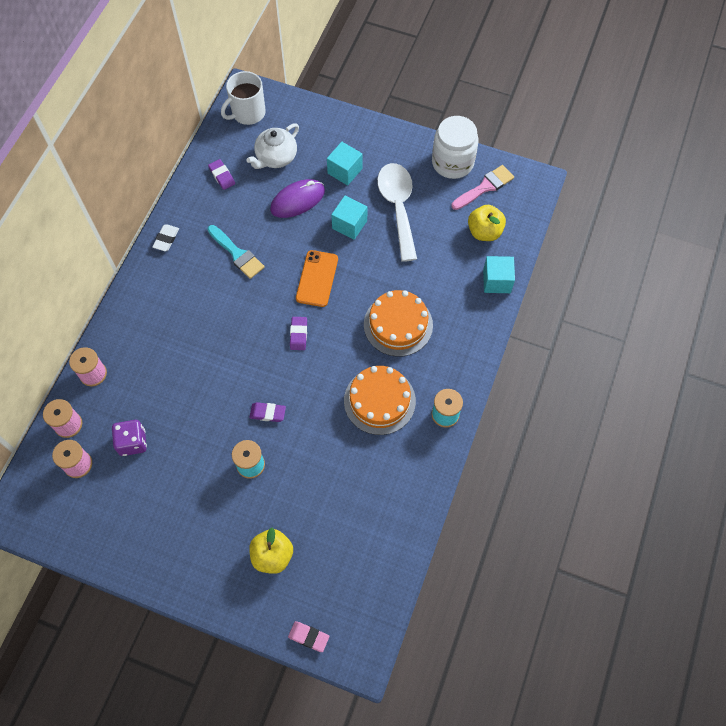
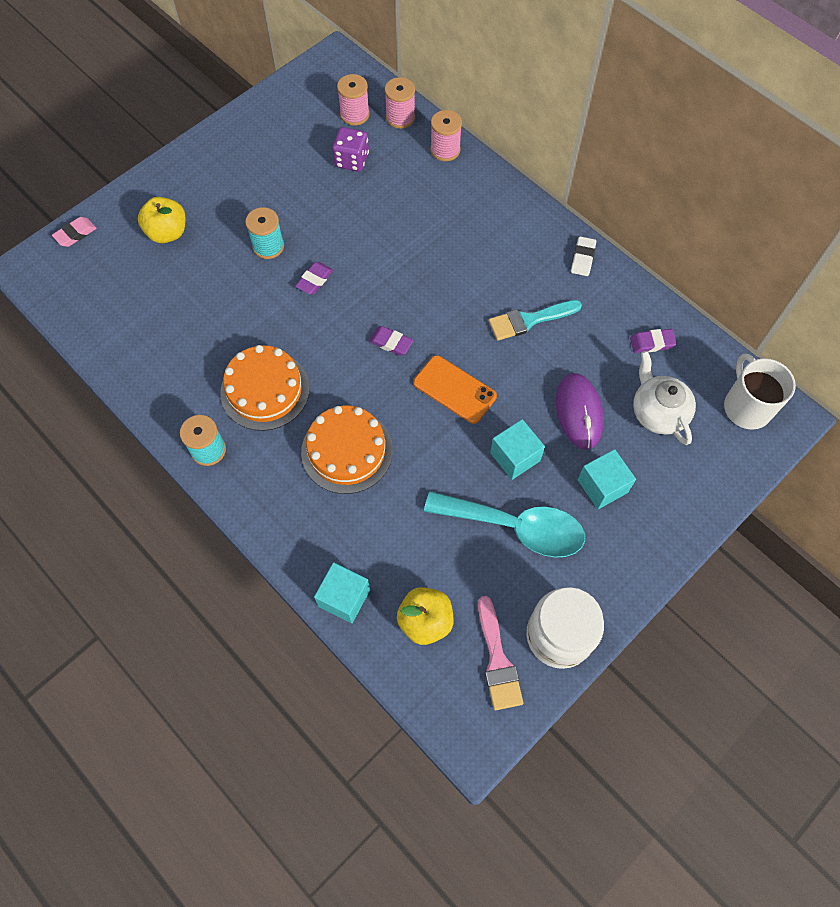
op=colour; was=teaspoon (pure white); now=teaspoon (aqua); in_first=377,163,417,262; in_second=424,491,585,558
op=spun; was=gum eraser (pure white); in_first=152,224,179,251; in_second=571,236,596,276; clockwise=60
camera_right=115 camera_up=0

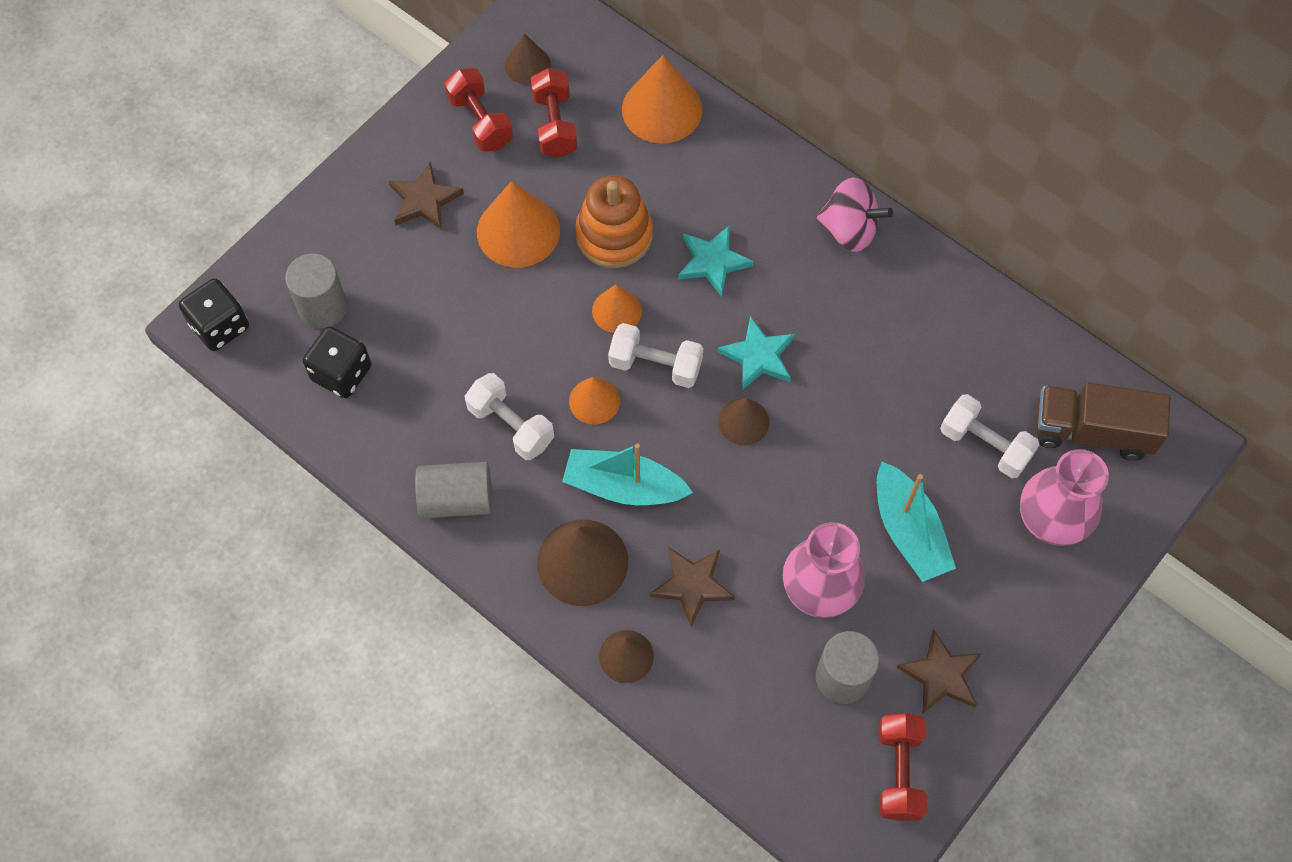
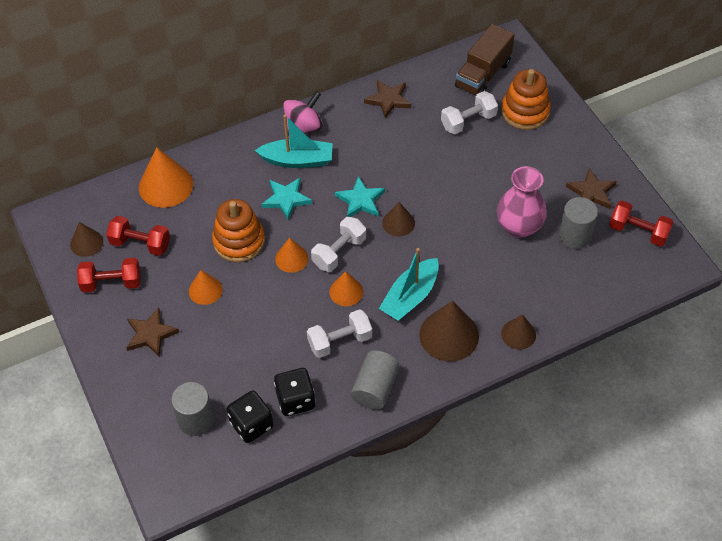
op=size; was=cone shape (bright orange); in_first=477,181,560,268; in_second=189,270,223,305; ratio=0.58
op=relocated; was=boat (aqua); in_first=877,462,956,582; in_second=255,115,333,168
op=relocated; was=game die (ebony); in_first=179,278,249,351; in_second=274,368,316,416
op=relocated; was=five-pointed star (dark brown); in_first=650,547,735,627; in_second=364,80,411,119
op=exchanged; was=tall vase (pink); now=stacking rings (bright orange); in_first=1020,449,1109,546; in_second=501,69,551,130
camera_right=-65 camera_up=-10

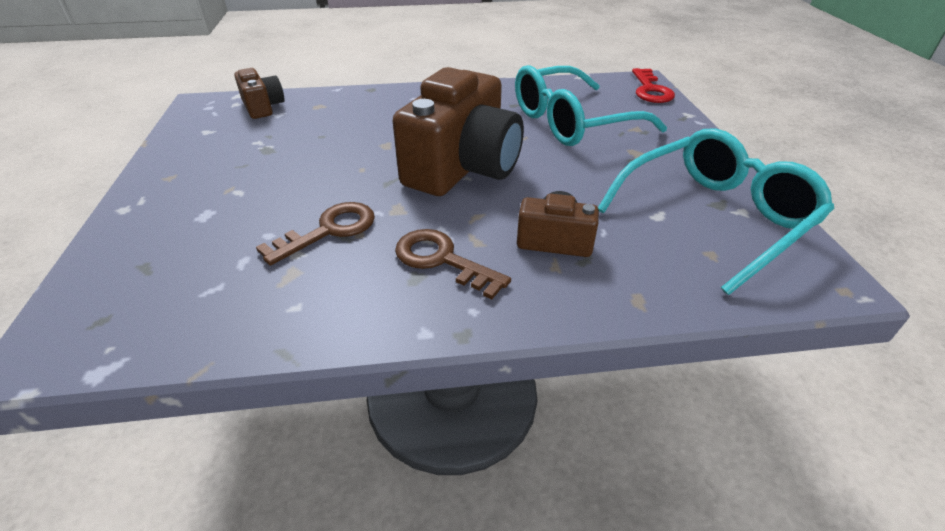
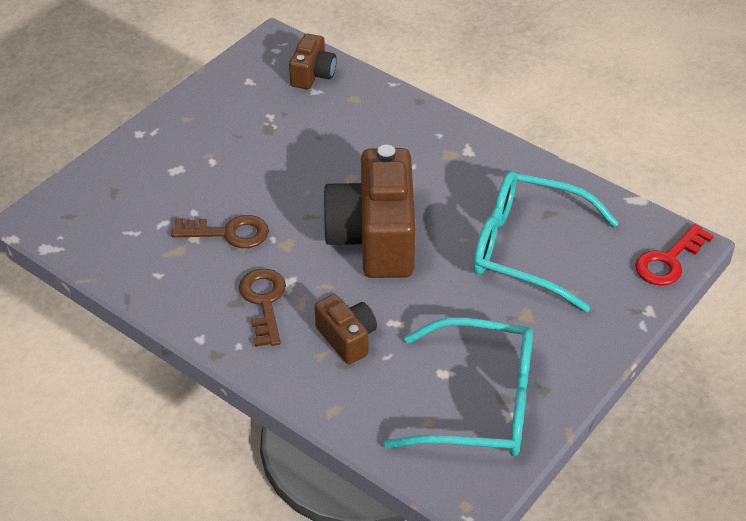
op=spun; was=compact camera (dark brown); in_first=393,67,524,196; in_second=322,145,416,278; clockwise=105
camera_right=45 camera_up=5

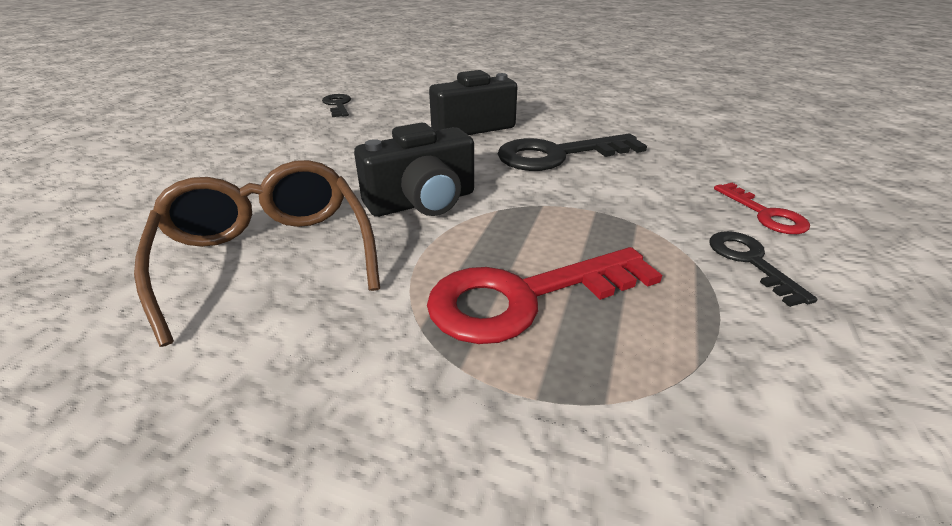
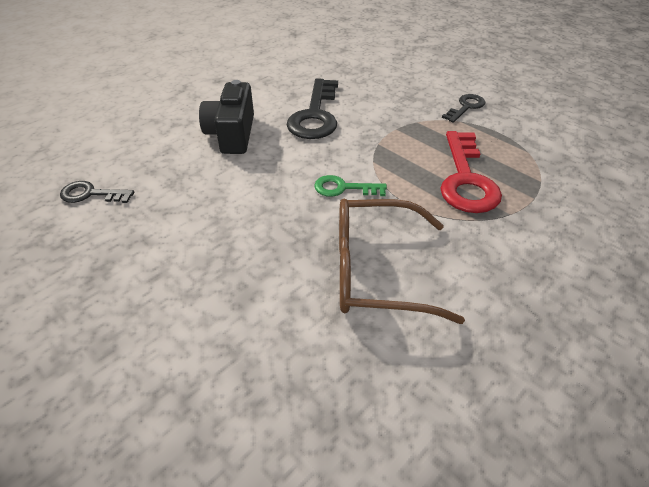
op=exchanged; was=compact camera (ebony); now=door key (green); in_first=354,123,474,217; in_second=314,175,387,197
op=spun; was=door key (ebony); in_first=710,231,818,307; in_second=442,94,485,123; clockwise=120
op=missing; was=door key (scarlet); in_first=714,183,810,234
camera_right=-65 camera_up=10

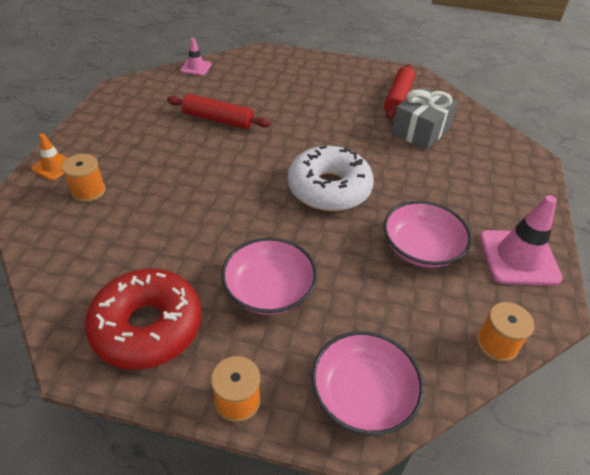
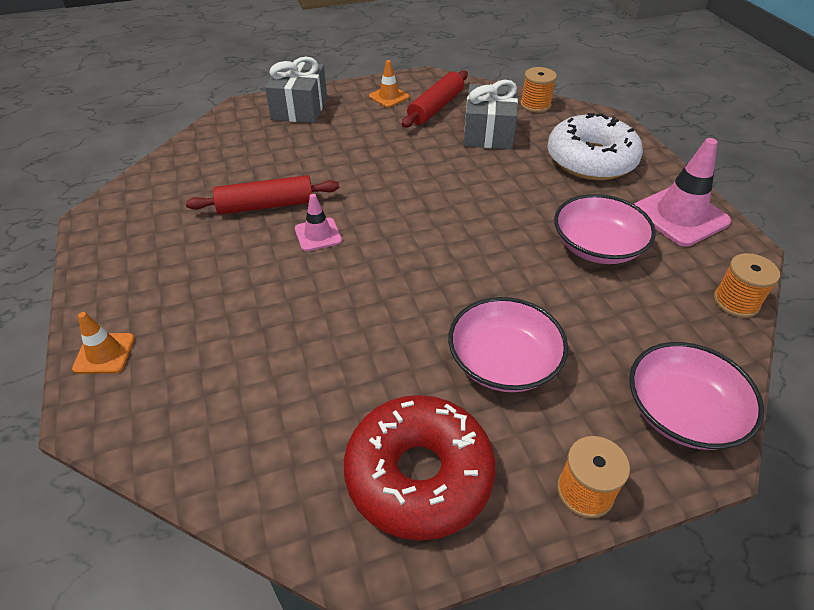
op=appeared; now=gift (ash-grey); in_second=265,57,327,123
op=relocated; was=traffic cone (pink); in_first=180,38,212,76; in_second=295,194,342,251
op=appeared; now=traffic cone (bright orange); in_second=369,60,409,107
op=spun; was=dough roller (scarlet); in_first=384,64,415,119; in_second=401,70,468,128; clockwise=45
op=relocated; was=spool (bright orange); in_first=61,154,106,202; in_second=520,67,557,112
op=relocated; was=donut (pure white); in_first=287,146,374,211; in_second=547,113,643,180
camera_right=-30 camera_up=0

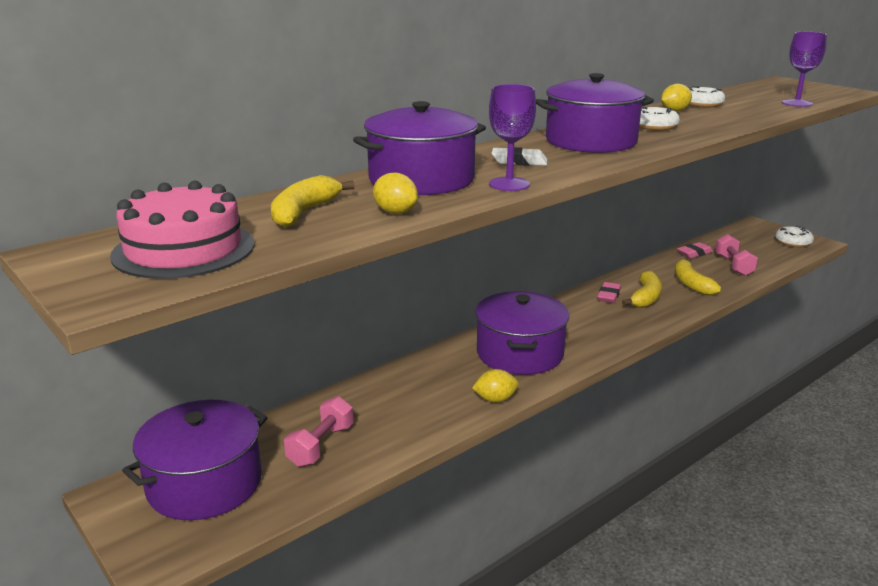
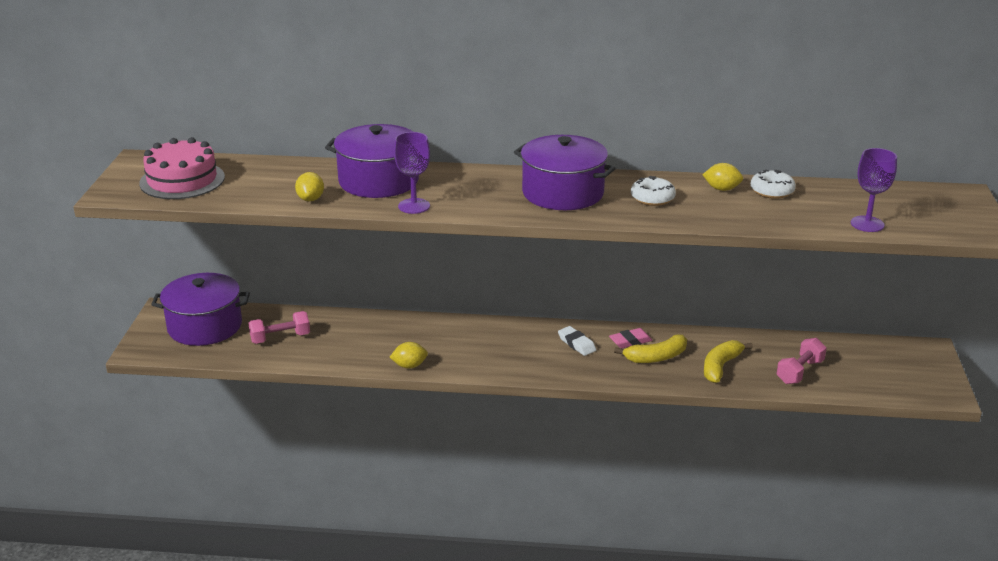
op=spun; was=citrus fruit (bright yellow); in_first=472,369,519,402; in_second=390,342,428,369; clockwise=-45
op=relocated; was=gum eraser (pure white); in_first=491,147,547,166; in_second=558,326,596,356
op=missing; was=banana (bright yellow); in_first=271,175,355,227
op=missing; was=cooking pot (royal purple); in_first=475,291,569,375
op=missing; was=gum eraser (pink); in_first=677,242,713,258
op=missing; was=donut (pure white); in_first=775,226,814,247
camera_right=45 camera_up=5

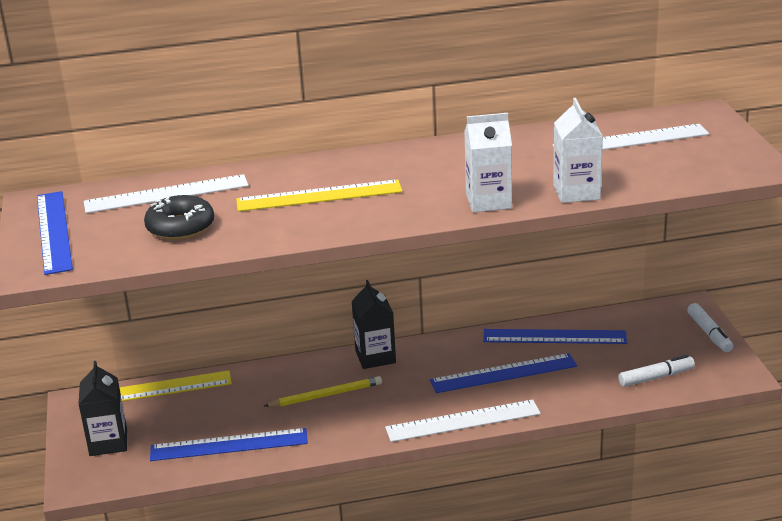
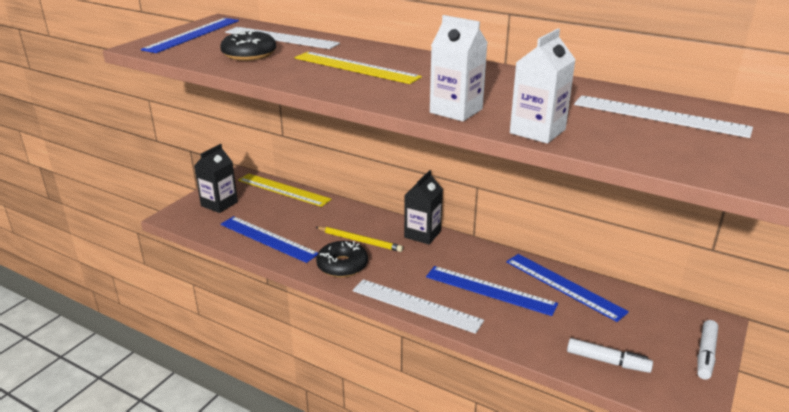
op=appeared; now=donut (ebony); in_second=316,241,368,277
camera_right=40 camera_up=0

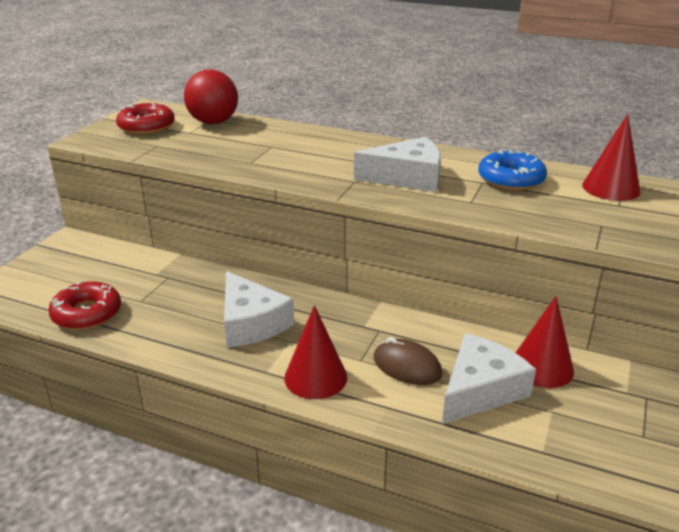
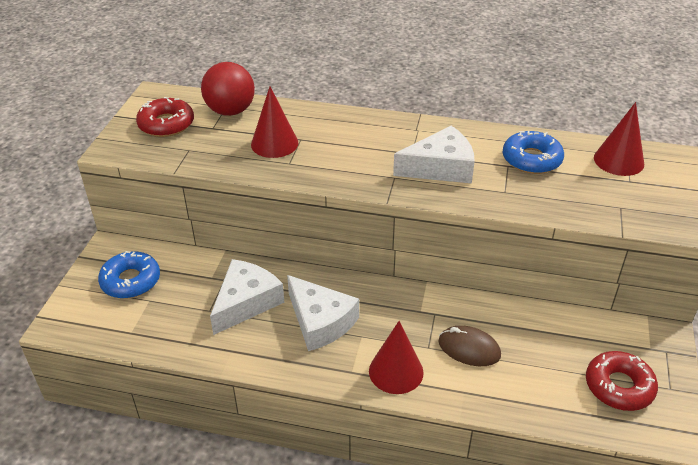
op=appeared; now=donut (blue); in_second=98,251,160,299
op=relocated; was=cheese wedge (pure white); in_first=442,334,536,424; in_second=210,259,284,335
op=relocated; was=cone shape (scarlet); in_first=515,296,574,388; in_second=251,87,298,158
op=relocated; was=donut (scarlet); in_first=48,281,121,330; in_second=586,351,658,411
camera_right=-10 camera_up=10

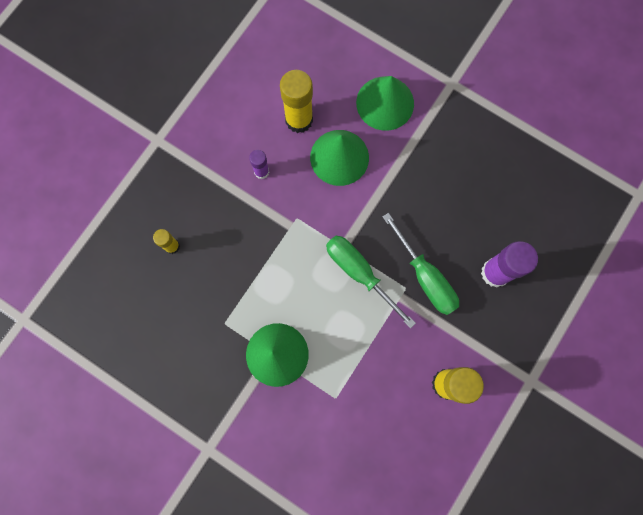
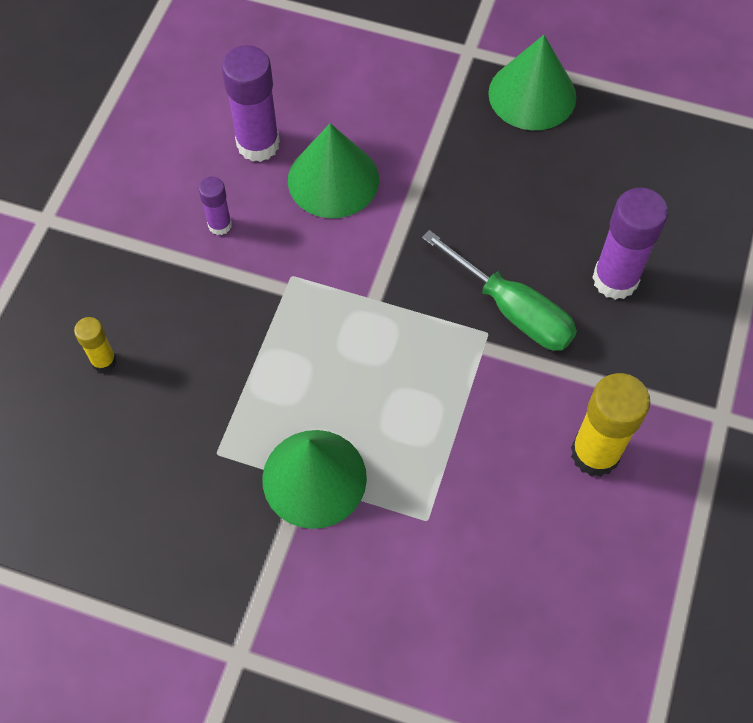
op=colour; was=glue (bright yellow); now=glue (royal purple); in_first=280,70,313,133; in_second=221,45,280,162
op=relocated; was=cone shape (green); in_first=356,76,414,131; in_second=488,35,576,130
op=missing; was=screwdriver (green); in_first=326,236,416,329
camera_right=-15 camera_up=-15

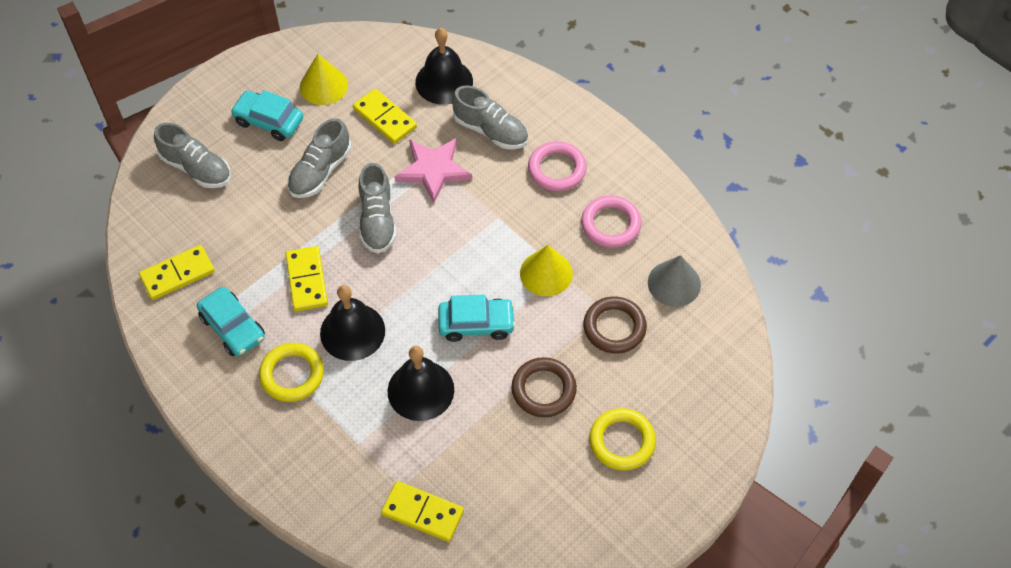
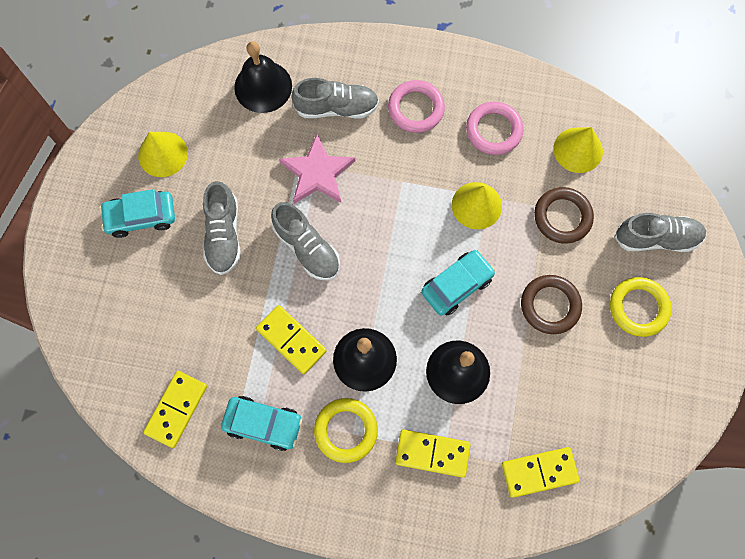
op=relocated; was=domino tile (bright yellow); in_first=353,89,417,144; in_second=395,429,471,478
op=colour; was=cone shape (ash-grey); now=cone shape (bright yellow); in_first=648,255,701,307; in_second=554,127,603,173
op=relocated; was=shoe (ash-grey); in_first=154,123,231,188; in_second=615,213,706,252
camera_right=-35 camera_up=15

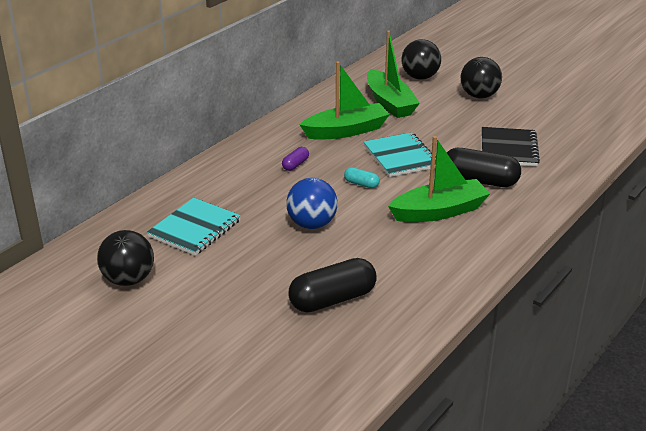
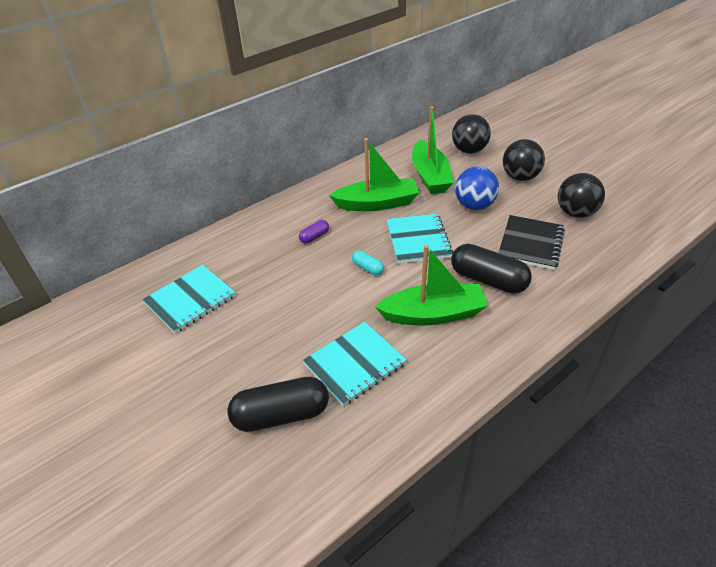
op=appeared; now=exercise book (aqua); in_second=303,322,407,406
op=relocated; was=play ball (blue); in_first=286,178,338,229; in_second=455,166,499,210
op=relocated; was=play ball (ebony); in_first=97,230,154,286; in_second=558,173,605,218
camera_right=15 camera_up=10

